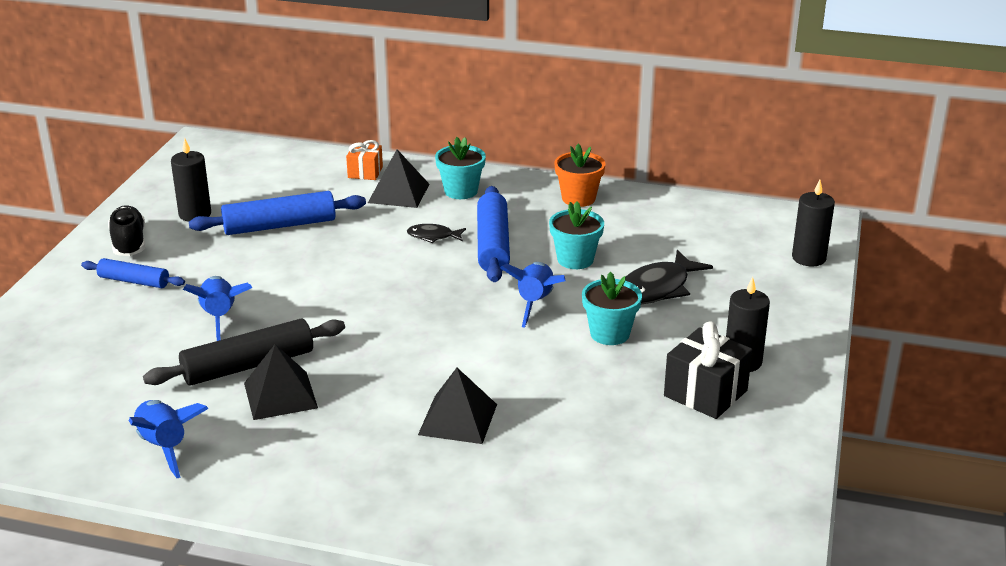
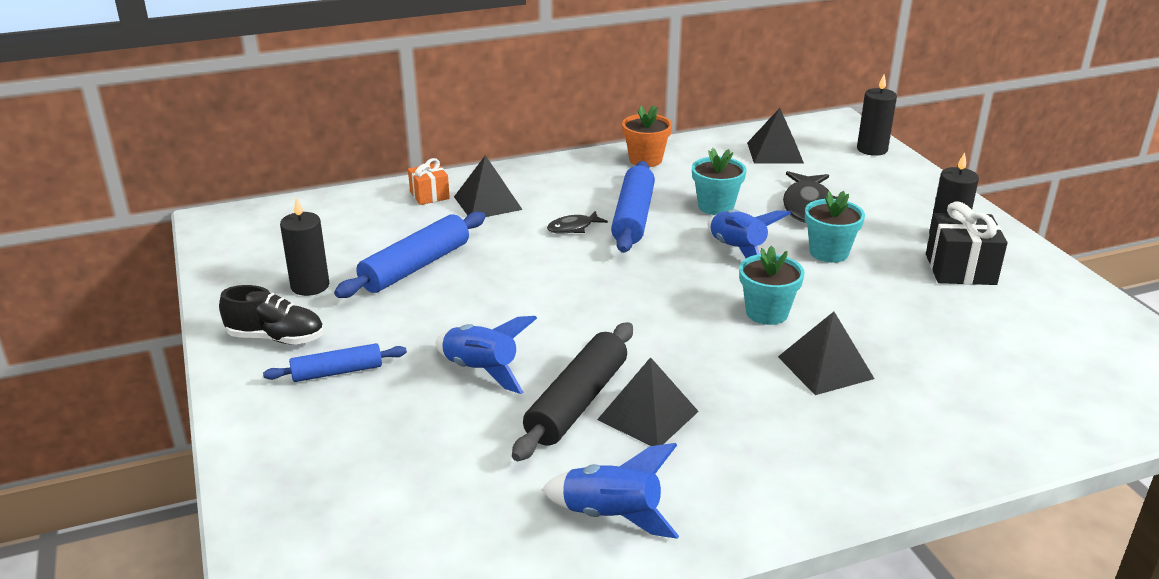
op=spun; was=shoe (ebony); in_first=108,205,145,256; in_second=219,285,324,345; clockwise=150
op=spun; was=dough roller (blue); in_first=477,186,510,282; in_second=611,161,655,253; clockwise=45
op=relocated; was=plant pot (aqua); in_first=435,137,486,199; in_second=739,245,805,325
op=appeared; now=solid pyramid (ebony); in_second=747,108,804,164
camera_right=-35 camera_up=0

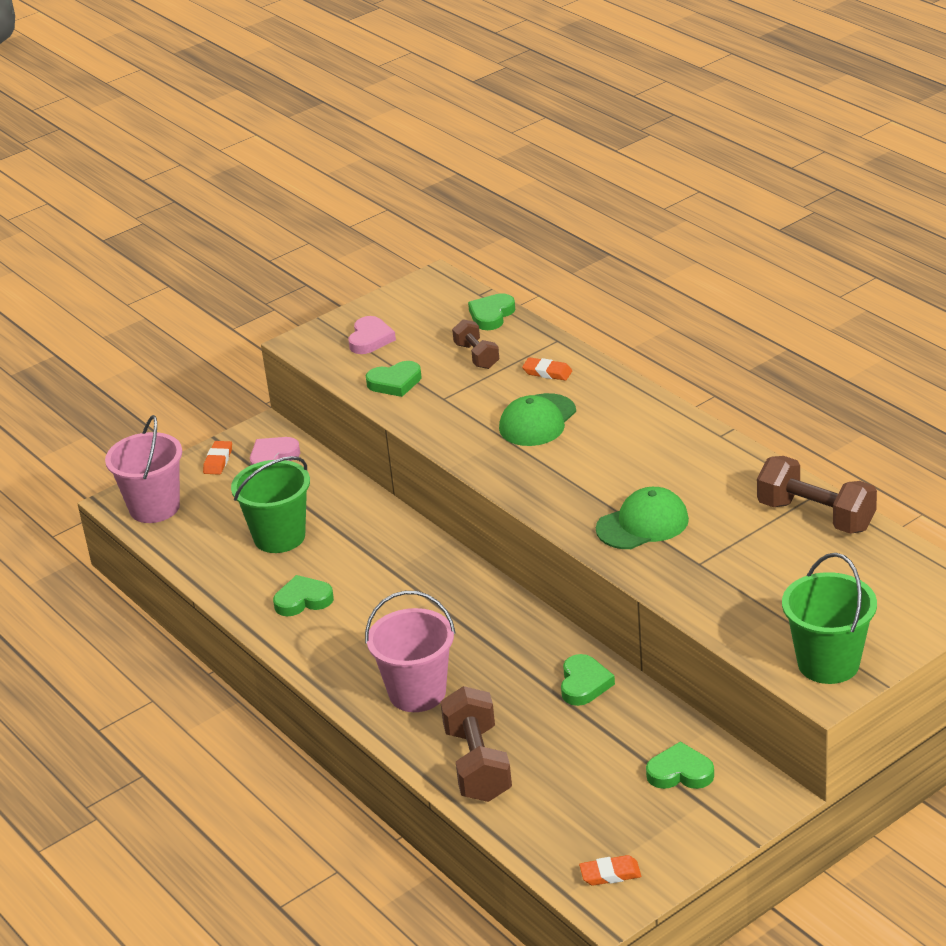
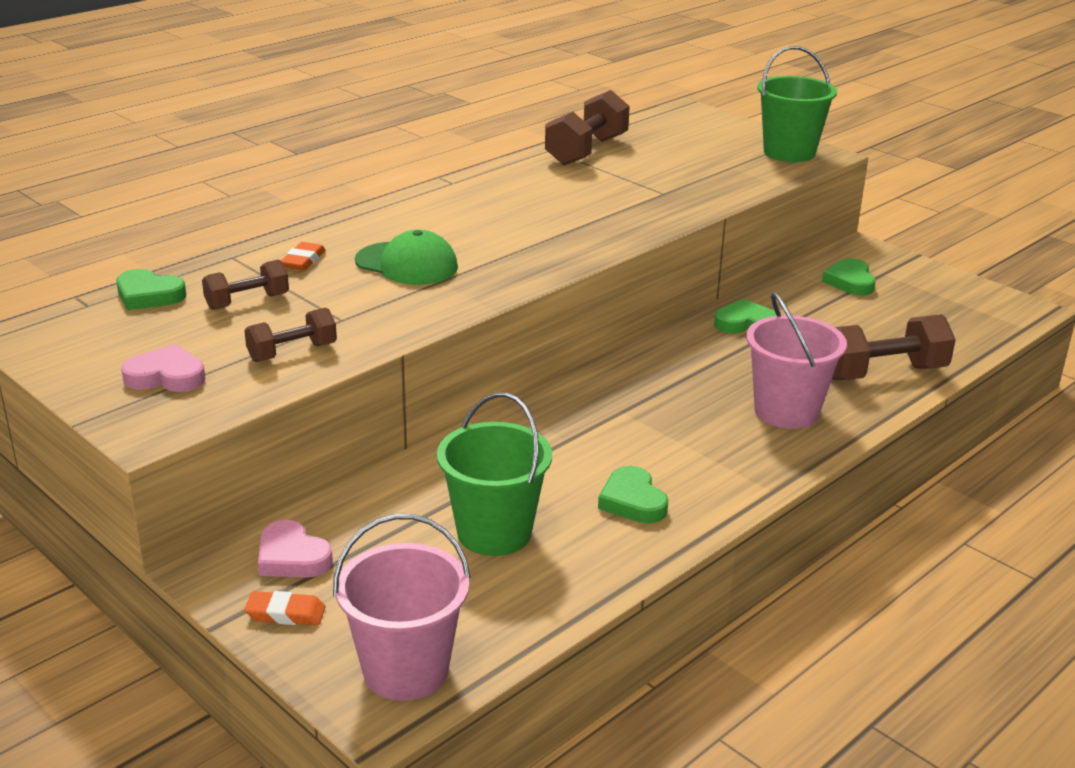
op=exchanged; was=heart shape (green); now=hand weight (dark brown); in_first=366,361,422,397; in_second=244,307,337,362
op=missing; was=gum eraser (bright orange); in_first=579,855,641,886
op=missing; was=baseball cap (green); in_first=596,487,689,549
camera_right=-100 camera_up=-5

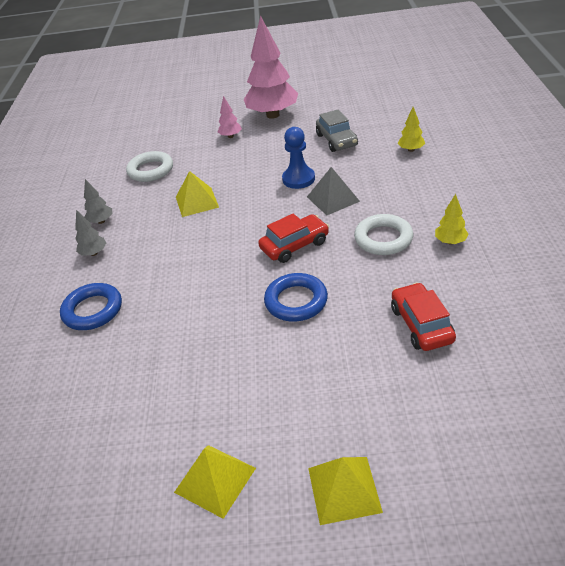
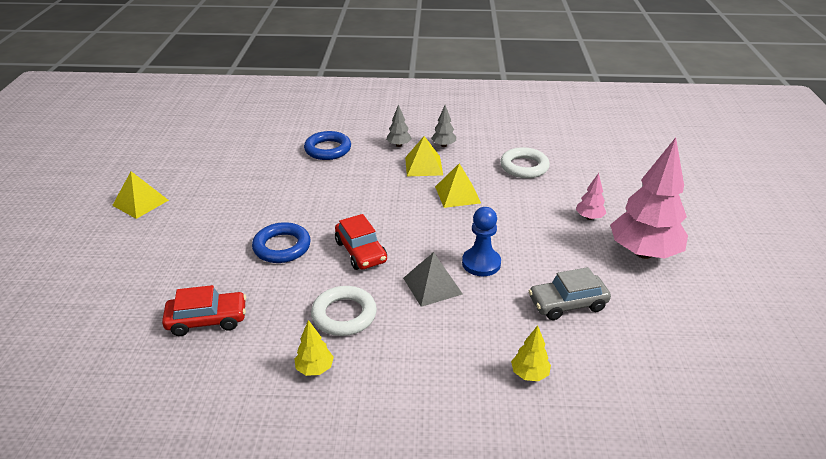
op=relocated; was=solid pyramid (bright yellow); in_first=308,457,383,525; in_second=405,136,443,177
camera_right=90 camera_up=-5

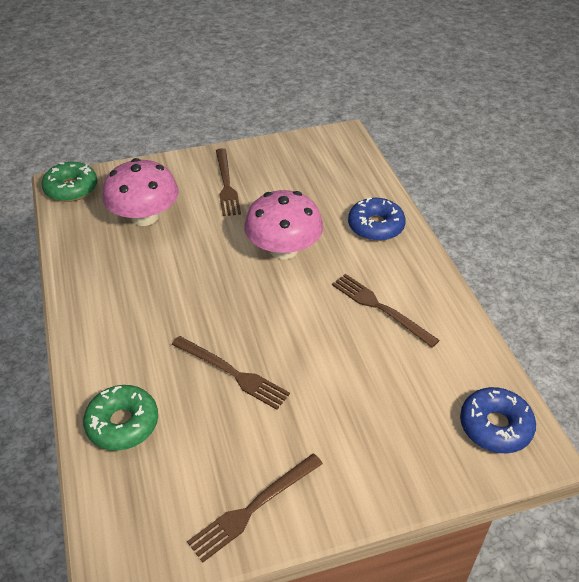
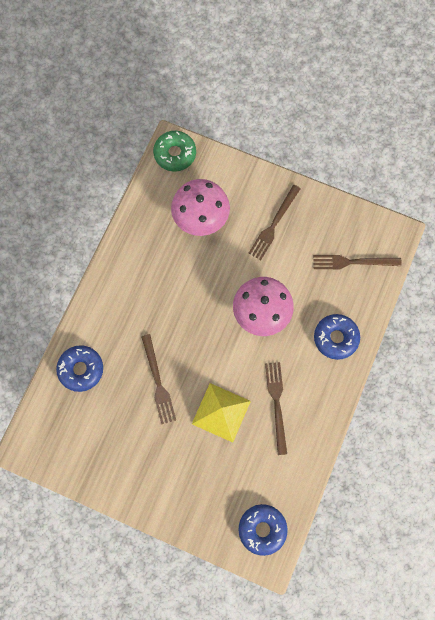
op=colour; was=donut (green); now=donut (blue); in_first=83,385,158,451; in_second=56,345,103,392
op=appeared; now=solid pyramid (bright yellow); in_second=192,383,251,443
op=relocated; was=dinner fork (dark brown); in_first=187,454,323,562; in_second=313,255,402,269
camera_right=40 camera_up=30

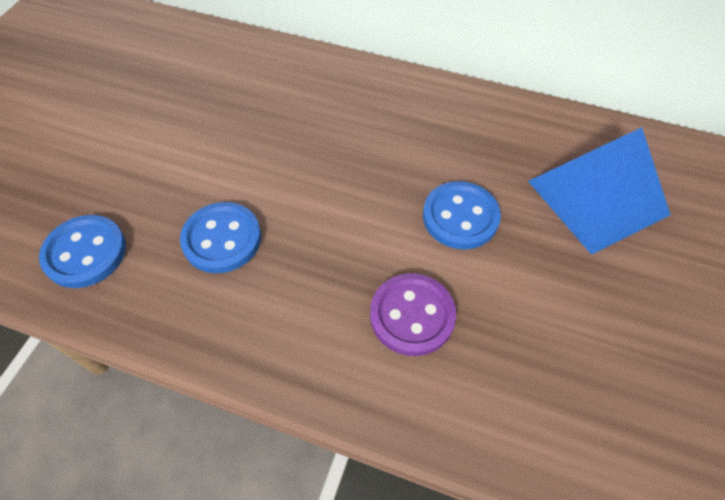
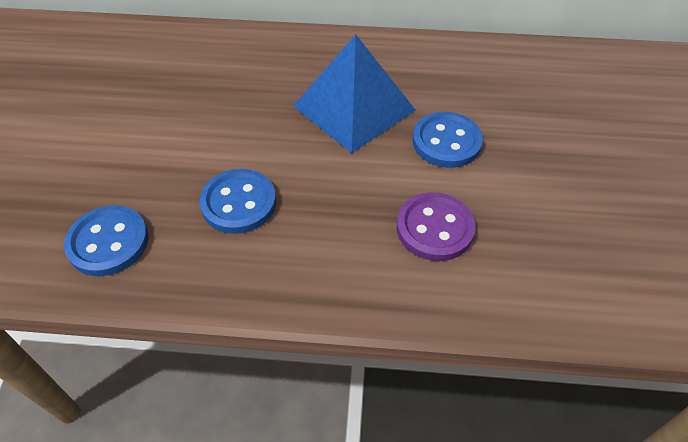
op=relocated; was=solid pyramid (blue); in_first=528,127,671,255; in_second=293,34,416,153
camera_right=-15 camera_up=-5

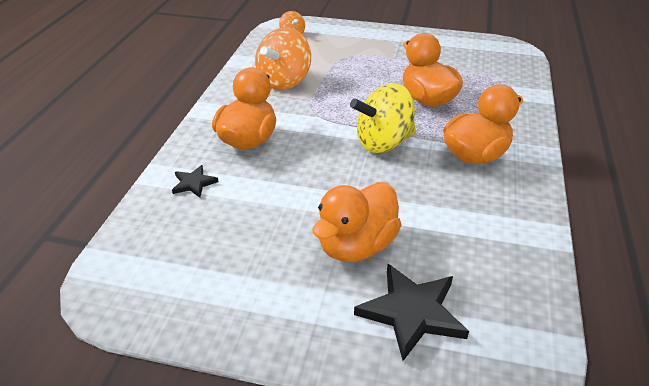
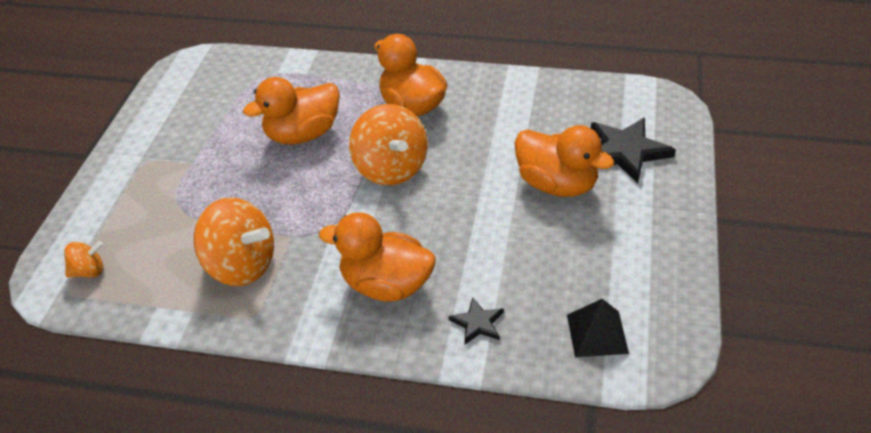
op=colour; was=toy top (bright yellow); now=toy top (bright orange); in_first=350,83,416,153; in_second=349,104,428,185
op=appeared; now=solid pyramid (ebony); in_second=567,299,629,357
camera_right=-90 camera_up=5

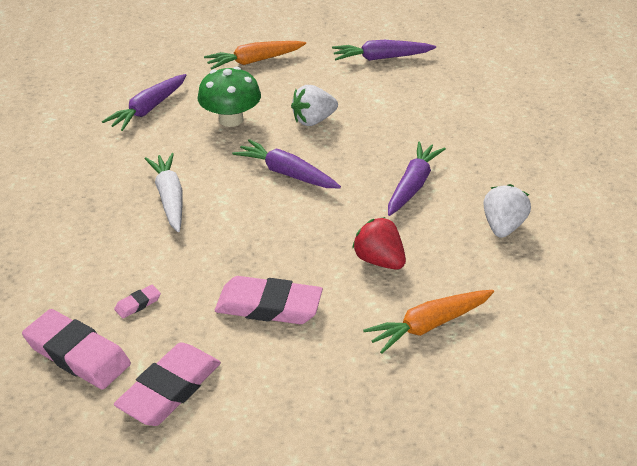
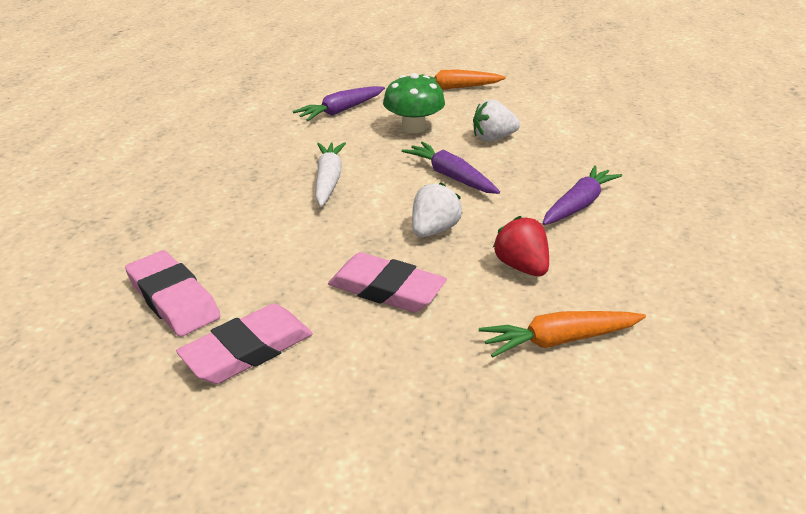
op=relocated; was=toy strawberry (pure white); in_first=483,184,531,238; in_second=412,182,462,237
op=missing; was=gum eraser (pink); in_first=114,285,161,319
op=missing; was=root vegetable (royal purple); in_first=332,40,436,61
camera_right=15 camera_up=-5

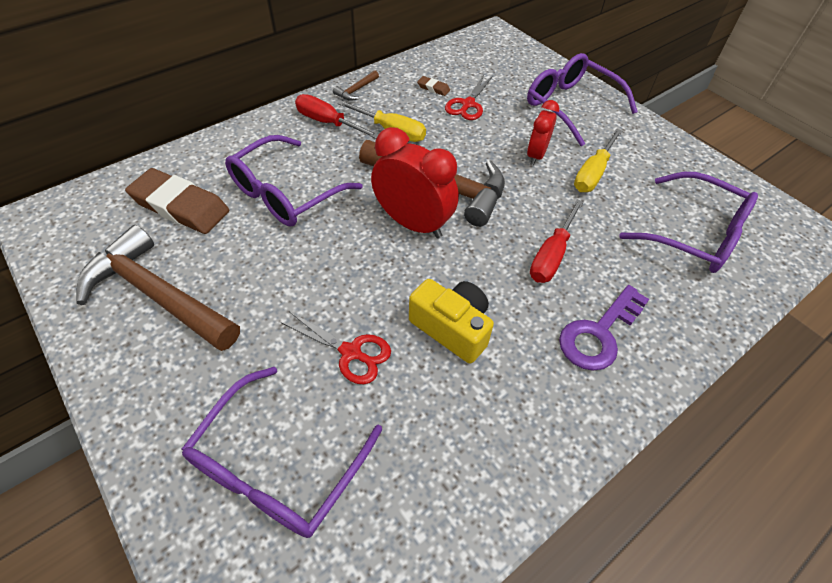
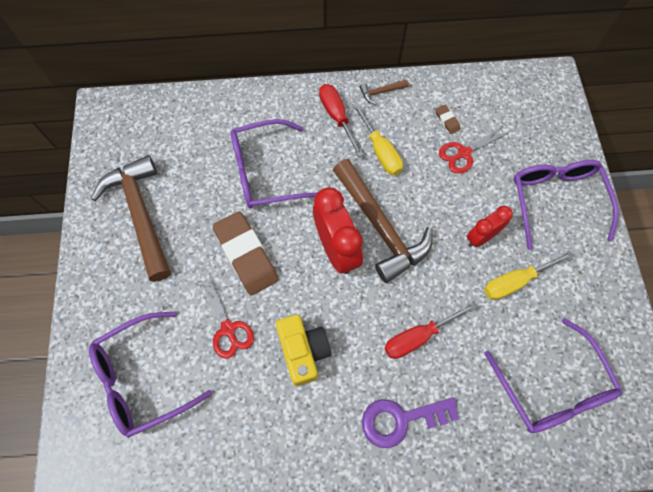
op=relocated; was=gum eraser (dark brown); in_first=125,168,230,234; in_second=212,211,279,295
camera_right=35 camera_up=15

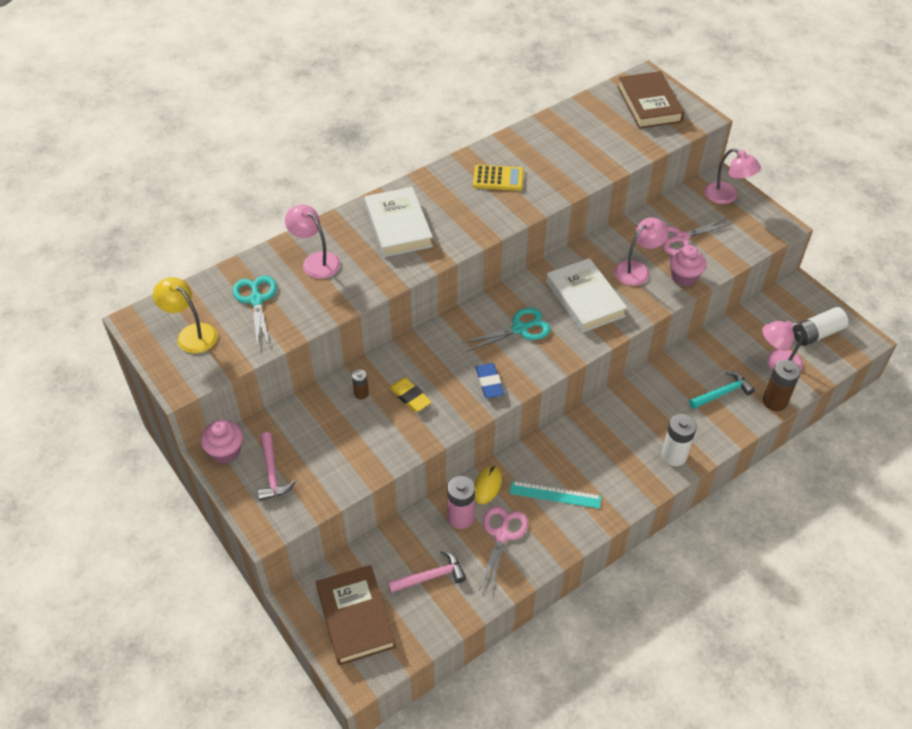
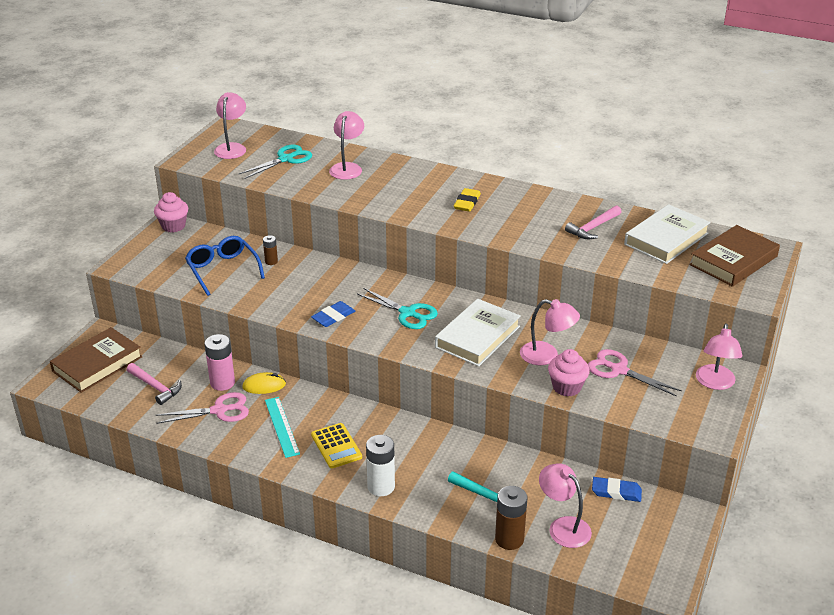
op=appeared; now=eyeglasses (blue); in_second=185,236,265,296
op=colour; was=desk lamp (bright yellow); now=desk lamp (pink); in_first=153,277,218,353; in_second=214,92,246,159
op=relocated; was=pocket calculator (bright yellow); in_first=473,165,524,191; in_second=311,423,362,468
op=relocated; was=gum eraser (bright yellow); in_first=389,377,431,412; in_second=454,188,481,212
op=relocated; was=hammer (pink); in_first=258,432,296,501; in_second=565,205,621,239
op=appeared; now=gum eraser (blue); in_second=592,477,642,502
op=relocated; was=hardback (pure white); in_first=364,187,433,257; in_second=624,204,710,264
op=missing; was=power cell (pure white); in_first=793,307,848,346
camera_right=60 camera_up=-15

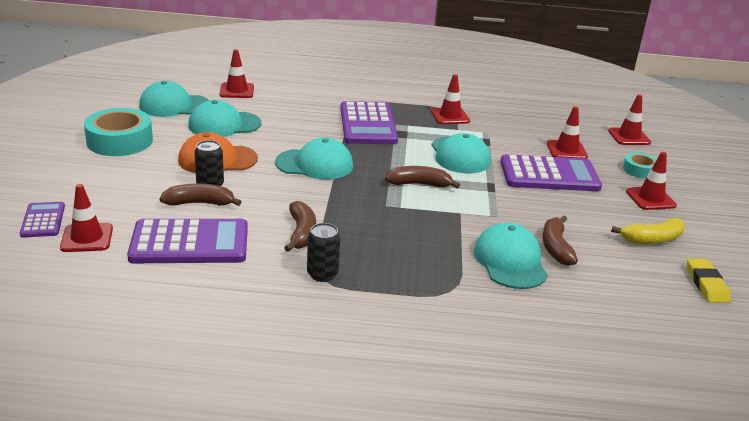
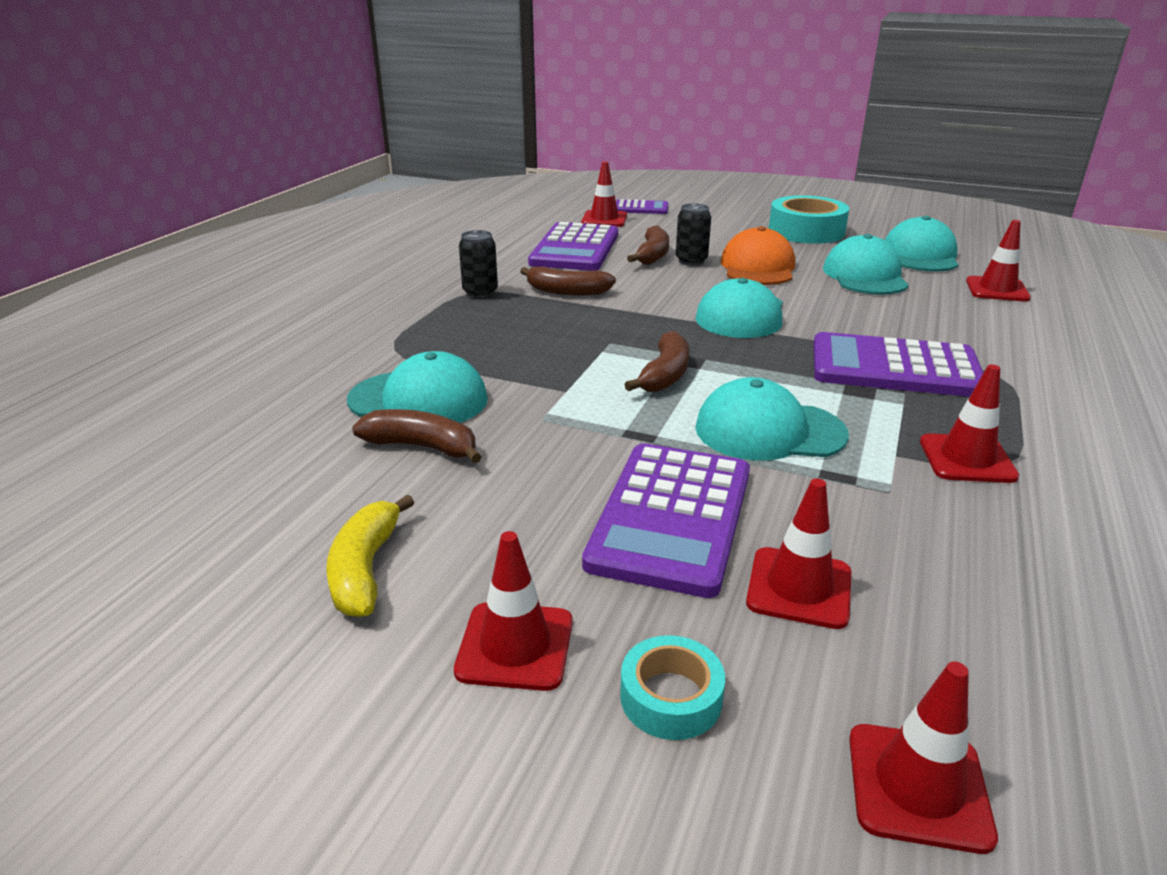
op=missing; was=gum eraser (bright yellow); in_first=687,259,731,303
camera_right=110 camera_up=0

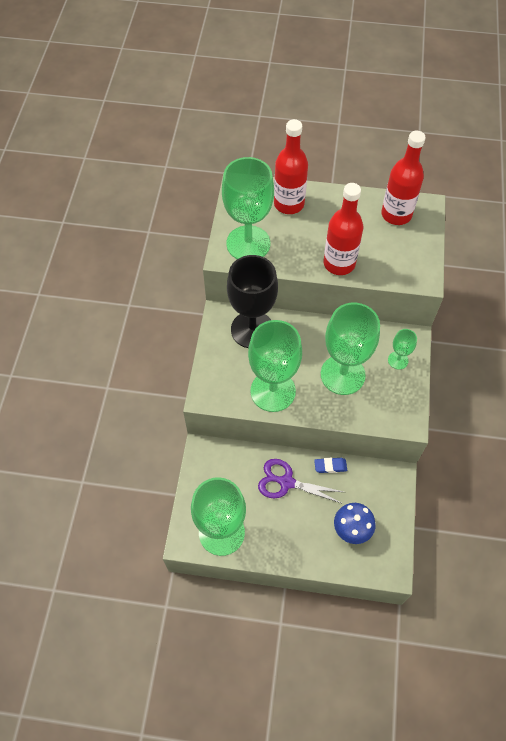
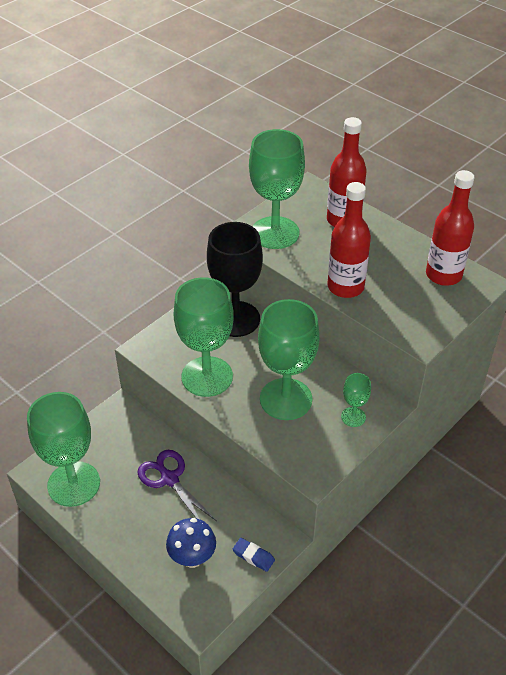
op=relocated; was=gum eraser (blue); in_first=314,458,347,473; in_second=233,538,275,572
camera_right=35 camera_up=-15

